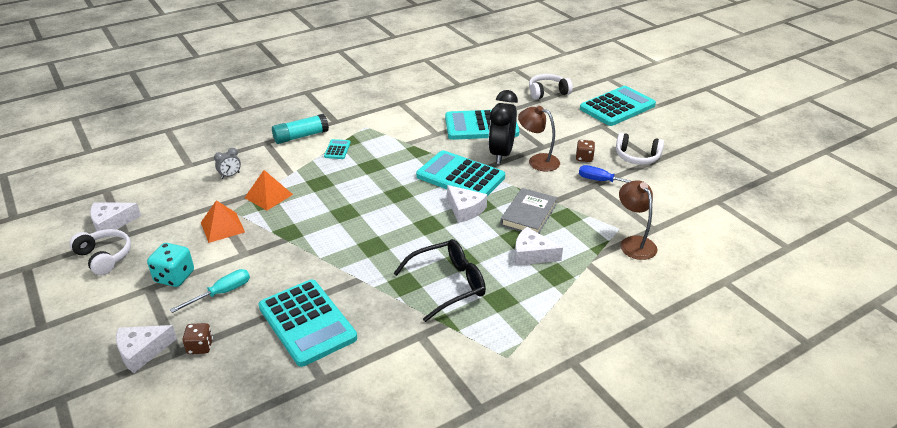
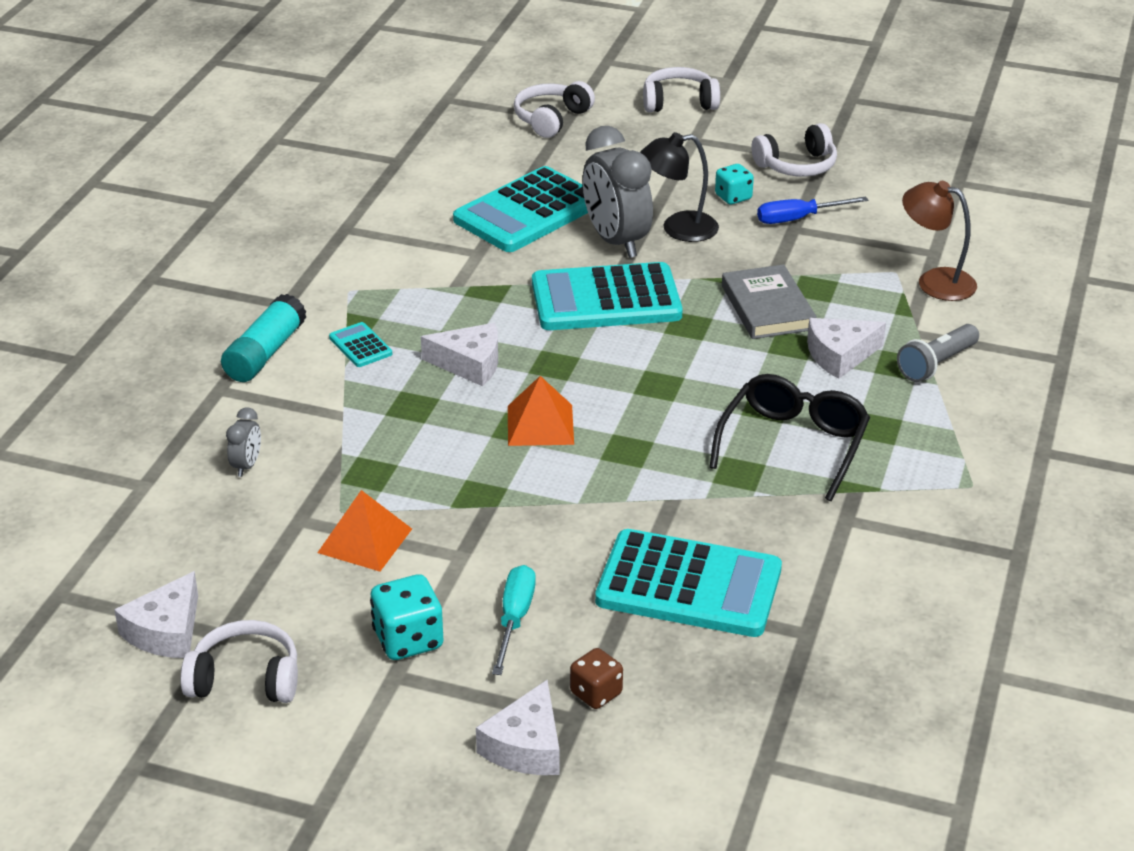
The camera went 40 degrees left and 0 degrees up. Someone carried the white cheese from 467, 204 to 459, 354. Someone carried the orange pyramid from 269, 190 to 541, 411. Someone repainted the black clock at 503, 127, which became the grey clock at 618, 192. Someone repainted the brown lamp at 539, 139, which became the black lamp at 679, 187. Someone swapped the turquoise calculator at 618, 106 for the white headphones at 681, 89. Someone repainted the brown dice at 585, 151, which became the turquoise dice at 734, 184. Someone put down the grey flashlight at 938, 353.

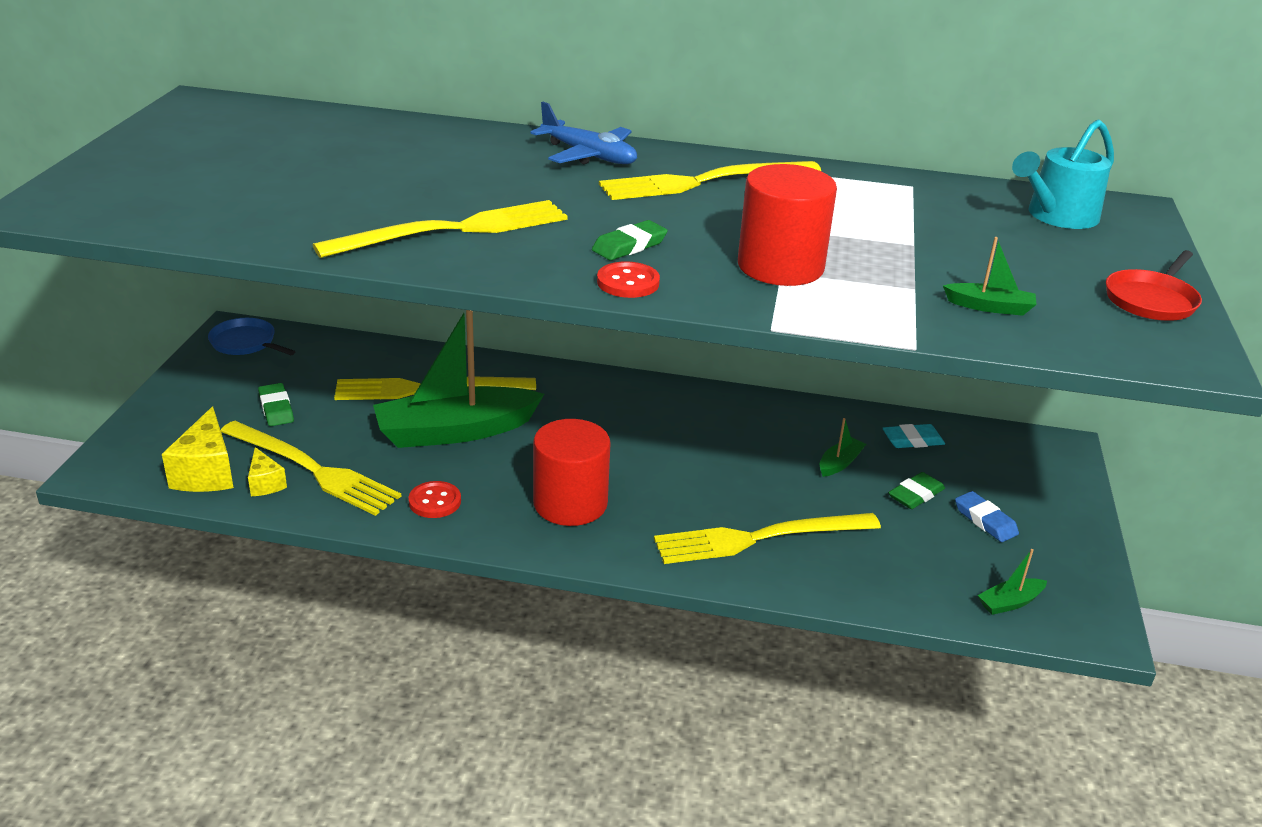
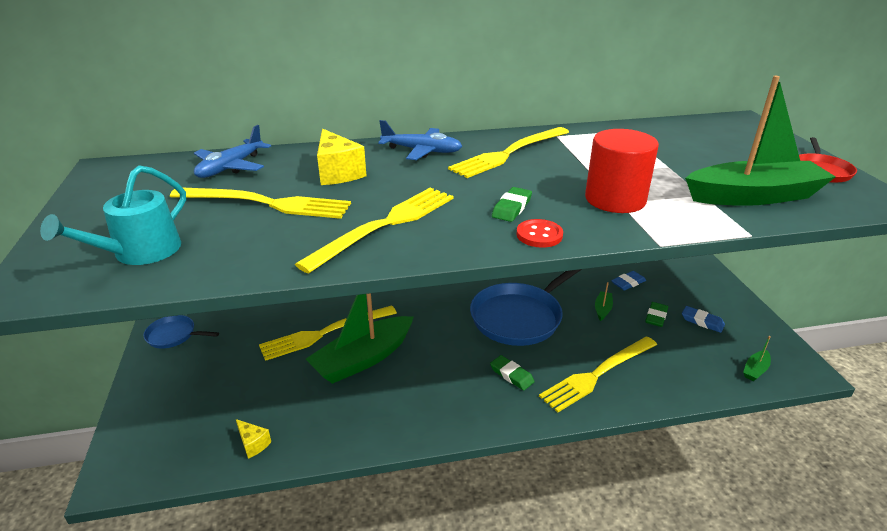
The camera went 20 degrees left and 0 degrees up. Someone carried the turquoise watering can from 1063, 174 to 113, 215. Someone carried the yellow fork from 311, 468 to 260, 203. Someone put down the blue plane at 232, 151. Someone carried the yellow cheese from 198, 449 to 341, 156. Someone put down the blue pan at 526, 307. Someone carried the green eraser from 276, 404 to 512, 373. Someone repainted the turquoise eraser at 914, 436, which became the blue eraser at 628, 280. Someone scaled the green boat at 990, 276 by 2.45. Someone took away the red button at 434, 499. Someone took away the red cylinder at 572, 472.

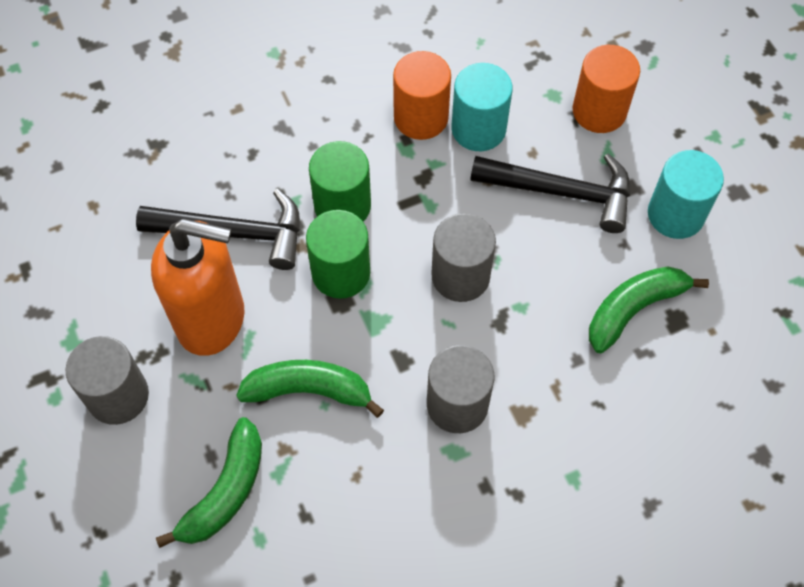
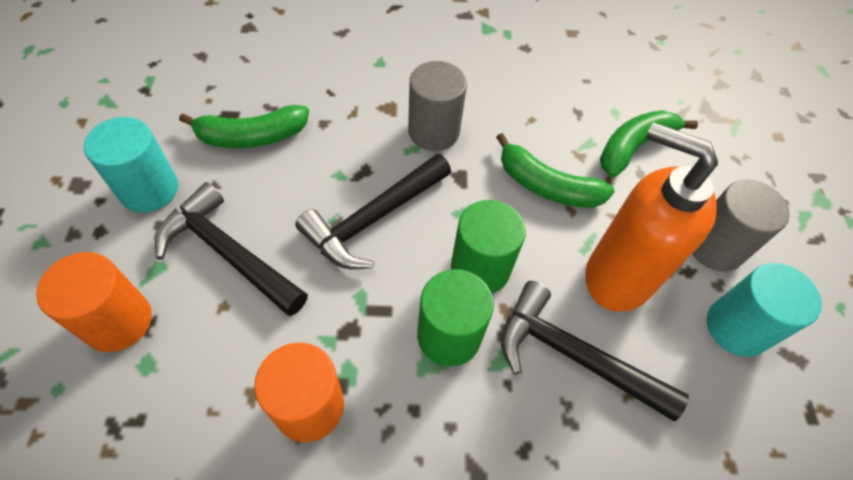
The camera went 160 degrees left and 5 degrees down. Someone swapped the grey cylinder at 463, 257 for the black hammer at 373, 211. Someone carried the turquoise cylinder from 482, 107 to 764, 310.

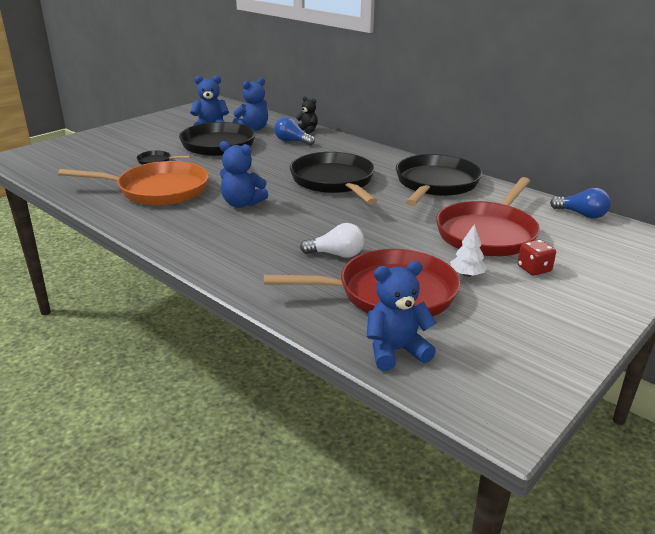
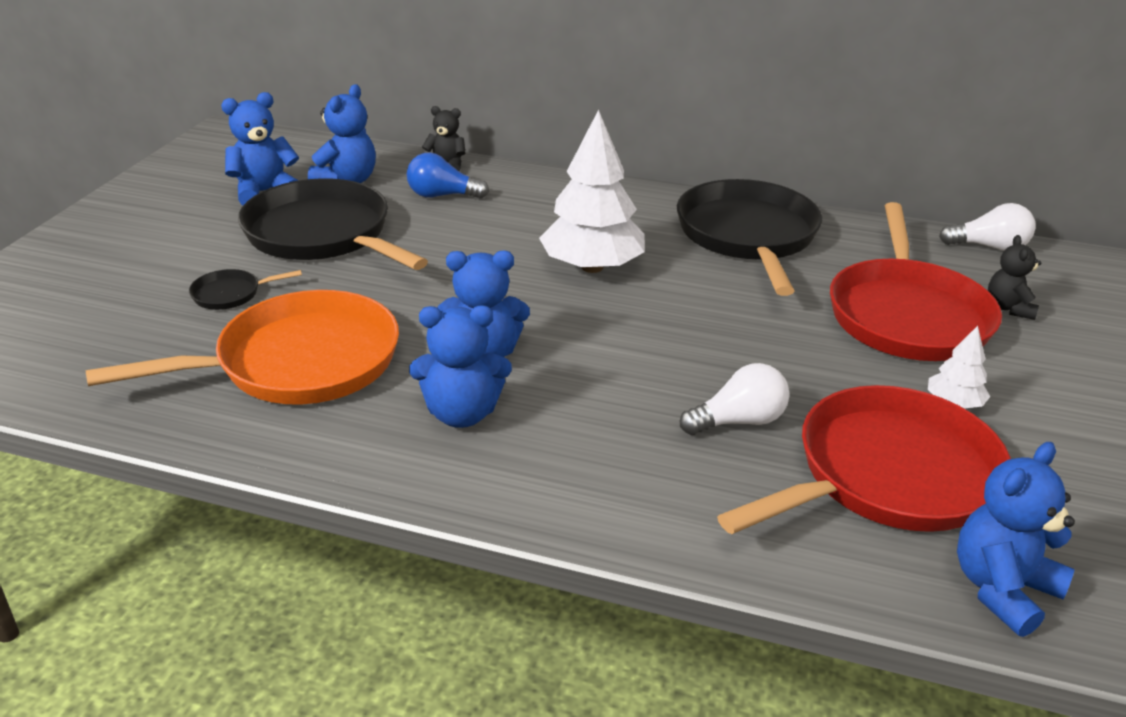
The camera went 25 degrees left and 5 degrees up. Someone put down the blue teddy bear at 460, 366. Someone swapped the black pan at 333, 178 for the white tree at 592, 191. Someone repainted the blue light bulb at 580, 203, which became the white light bulb at 987, 227. Someone put down the black teddy bear at 1014, 277. Someone took away the red dice at 537, 258.

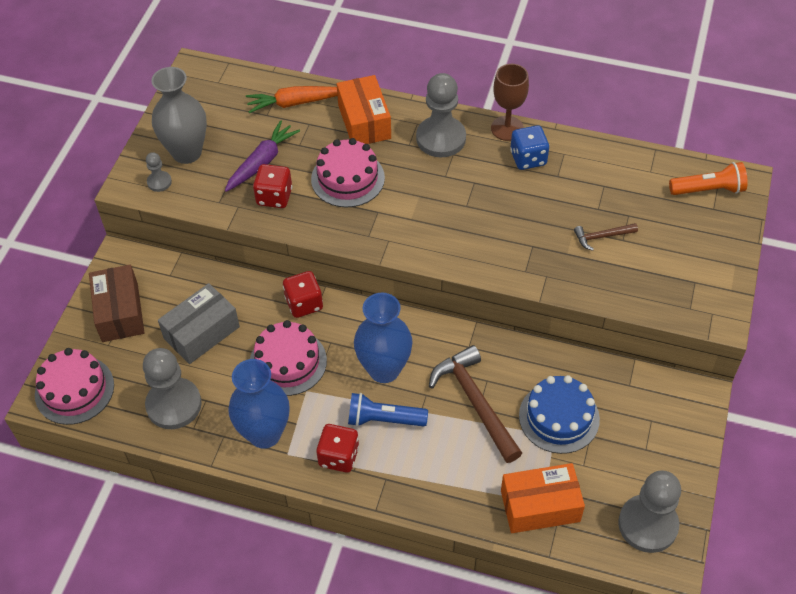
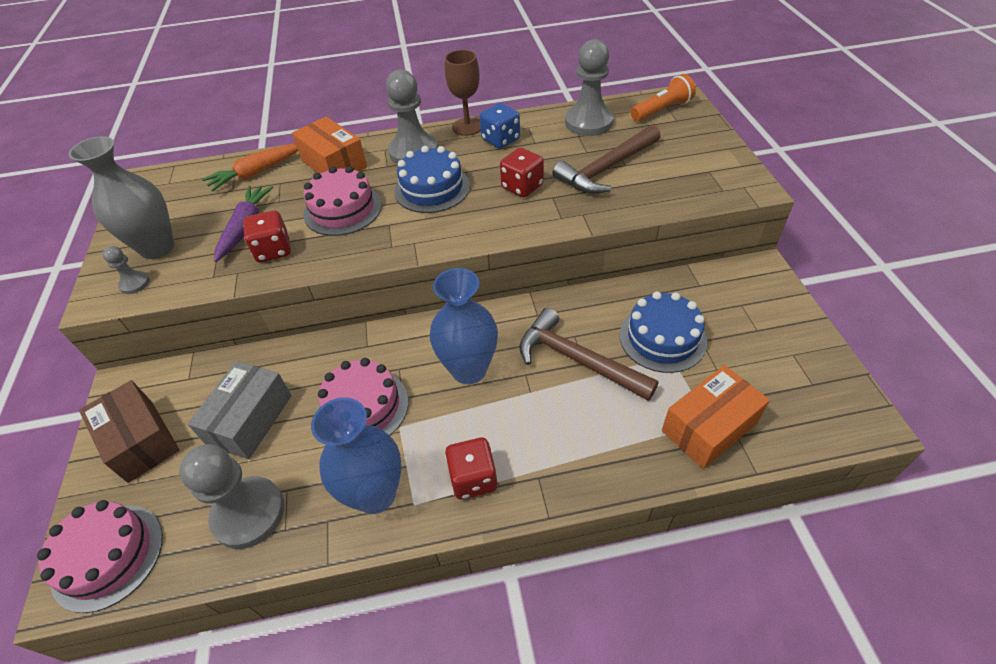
The camera went 25 degrees left and 5 degrees down. Someone put down the blue cake at 432, 179. Someone carried the red dice from 303, 294 to 522, 172. Someone scaled the brown hammer at 606, 237 by 2.01. Someone carried the grey pawn from 649, 511 to 589, 87. Someone took away the blue flashlight at 388, 410.

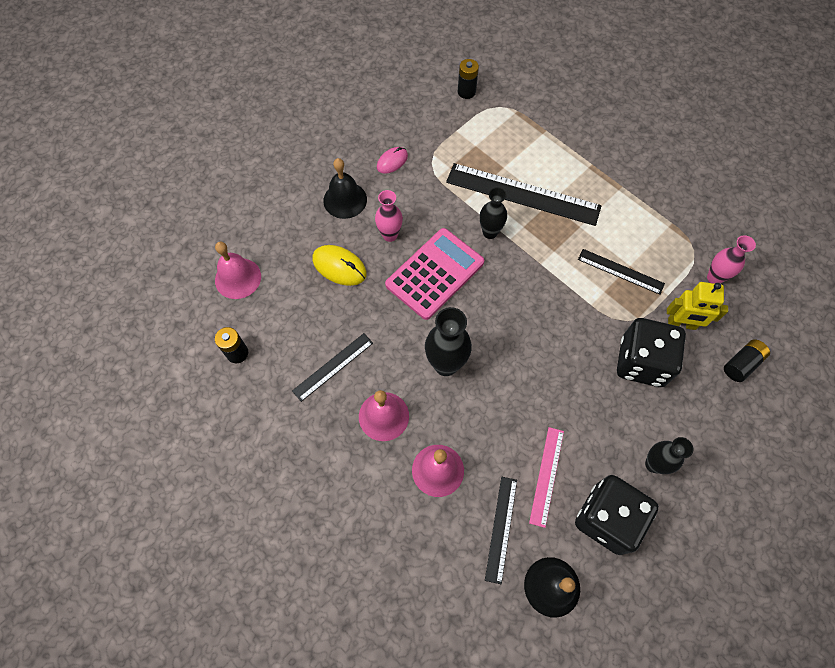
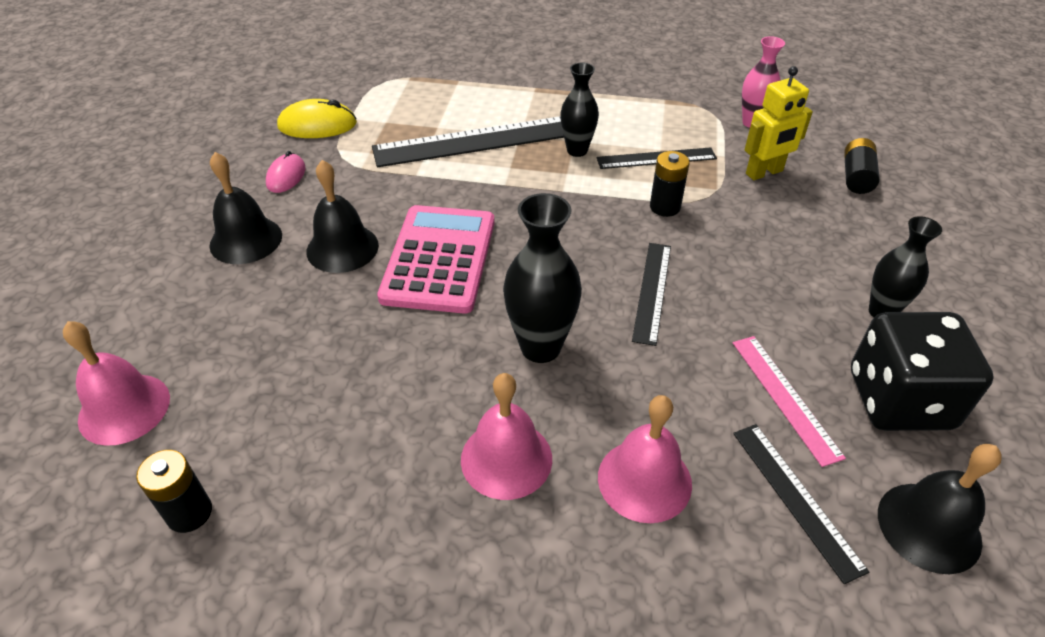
The camera went 35 degrees left and 20 degrees down. Someone carried the yellow mouse from 340, 265 to 317, 118. Someone swapped the pink vase at 389, 216 for the black bell at 342, 216. Someone carried the black vase from 493, 213 to 579, 109. Someone carried the black ruler from 332, 367 to 651, 294. Someone carried the black battery from 468, 79 to 670, 184. Someone took away the black dice at 651, 352.

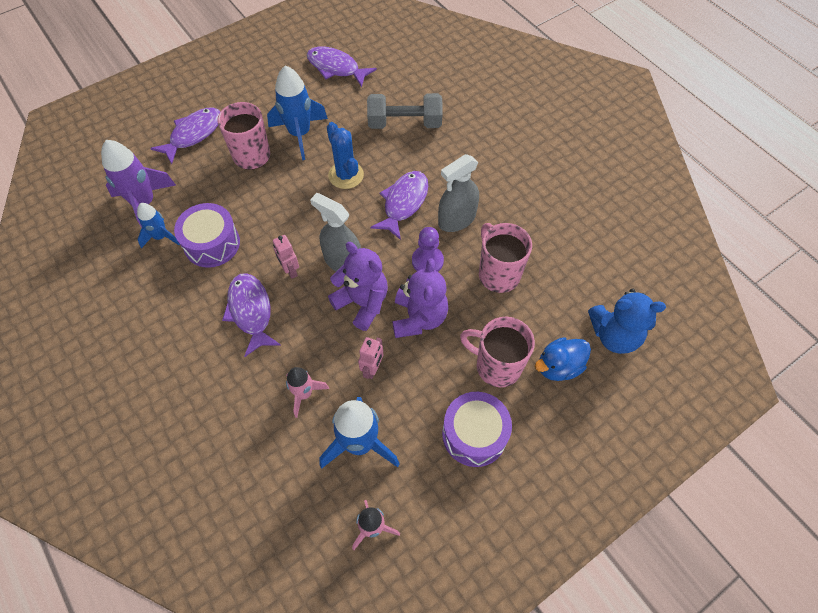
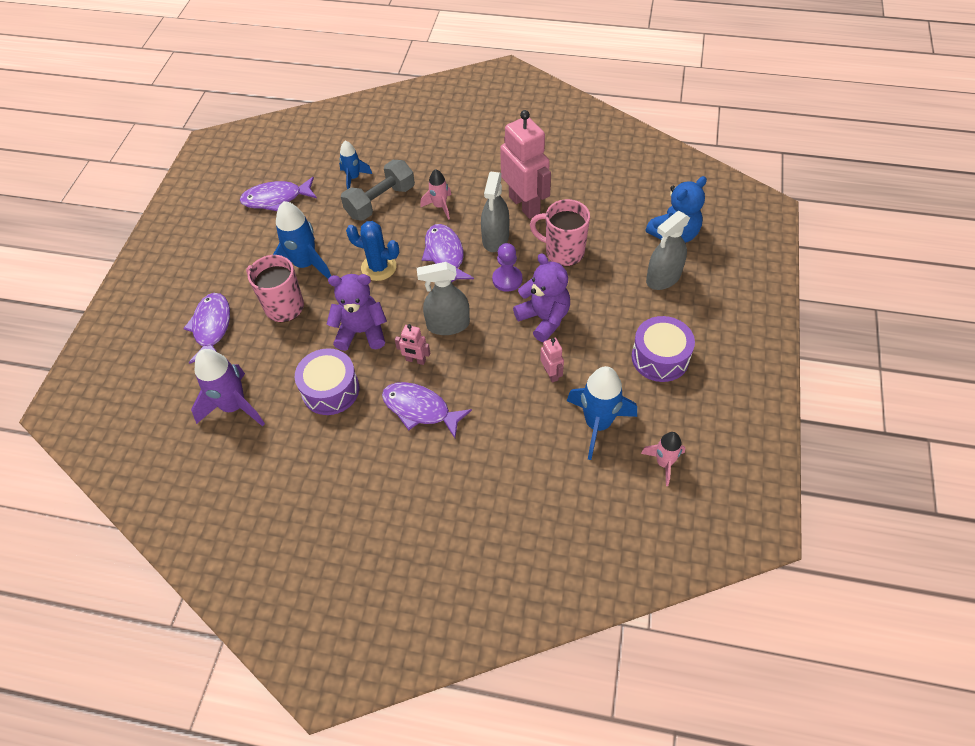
The camera went 40 degrees left and 5 degrees down. Someone carried the purple teddy bear from 358, 286 to 357, 312. Someone carried the blue rocket from 158, 225 to 355, 165. Someone carried the pink rocket from 307, 392 to 435, 194. Someone put down the pink robot at 525, 164. Someone swapped the blue duck at 563, 359 for the grey spray bottle at 668, 250. Someone took away the pink mug at 497, 352.

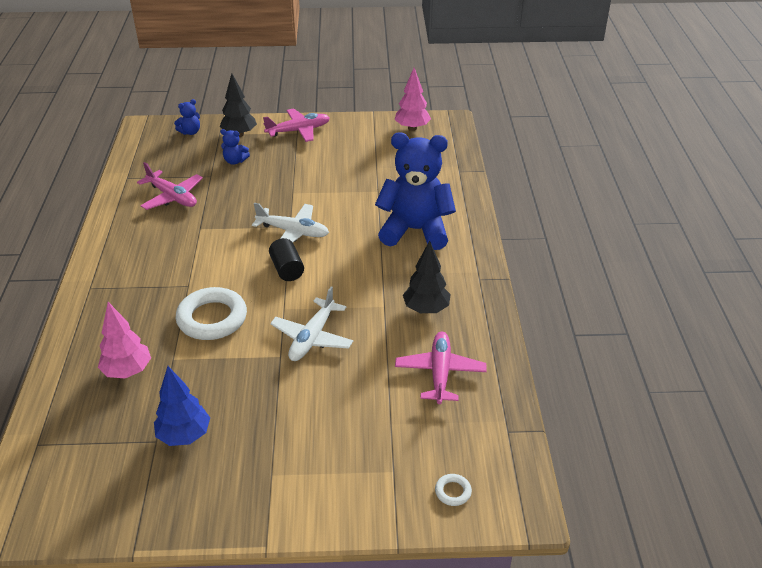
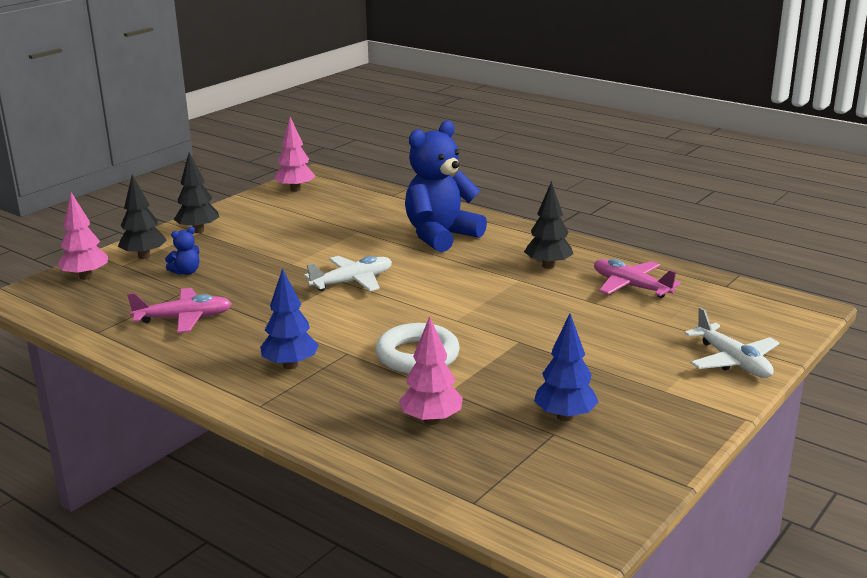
The camera went 50 degrees left and 15 degrees down. Someone swapped the blue teddy bear at 187, 117 for the pink tree at 82, 236. Someone swapped the pink plane at 296, 125 for the black tree at 196, 193. Someone put down the blue tree at 289, 318. Someone carried the white plane from 311, 324 to 731, 342. Someone took away the black cylinder at 286, 259. Someone took away the white ring at 453, 490.

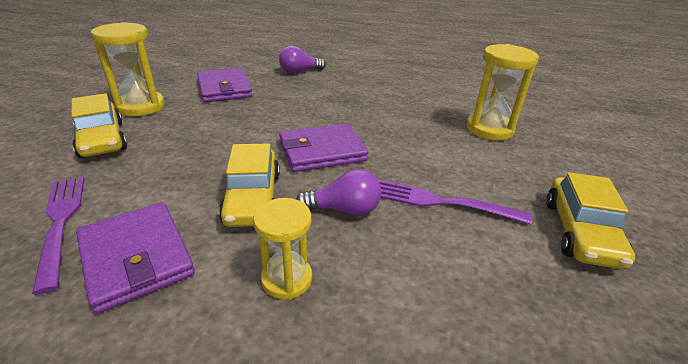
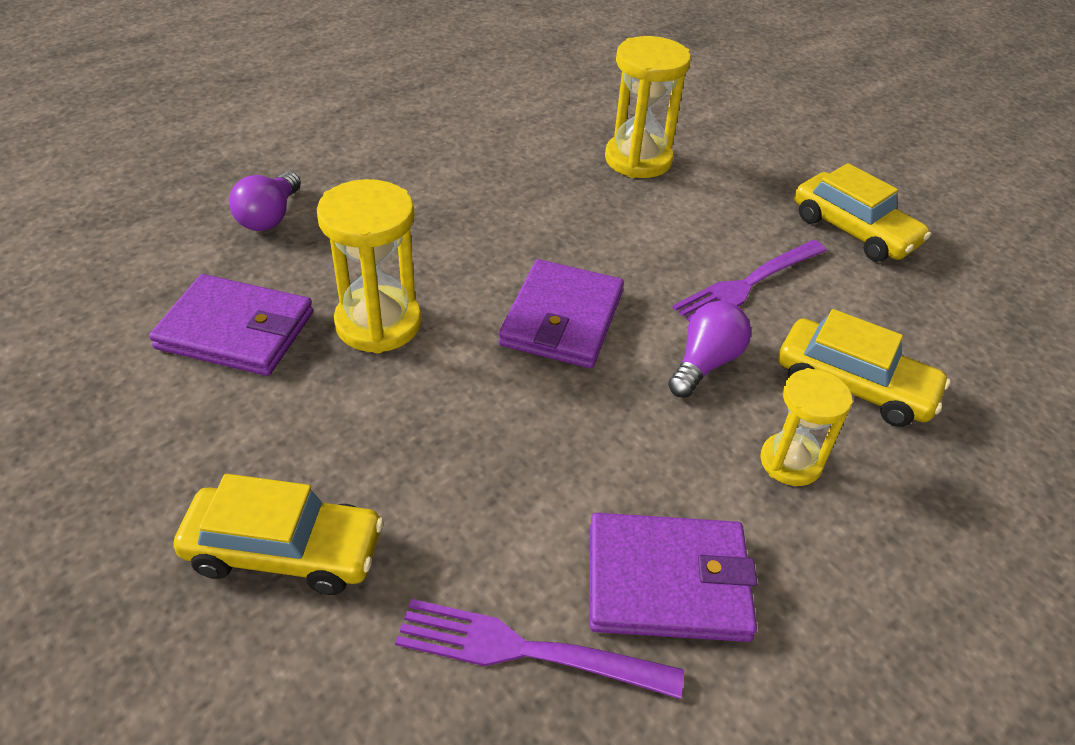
The camera went 55 degrees left and 10 degrees up. Someone carried the yellow hourglass from 128, 69 to 368, 266. Someone carried the yellow car from 249, 185 to 864, 368.

